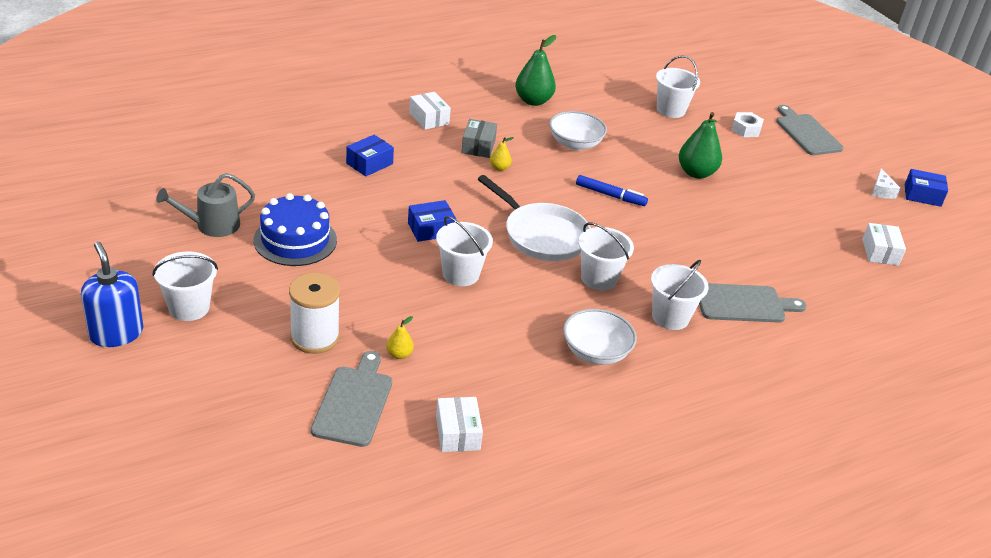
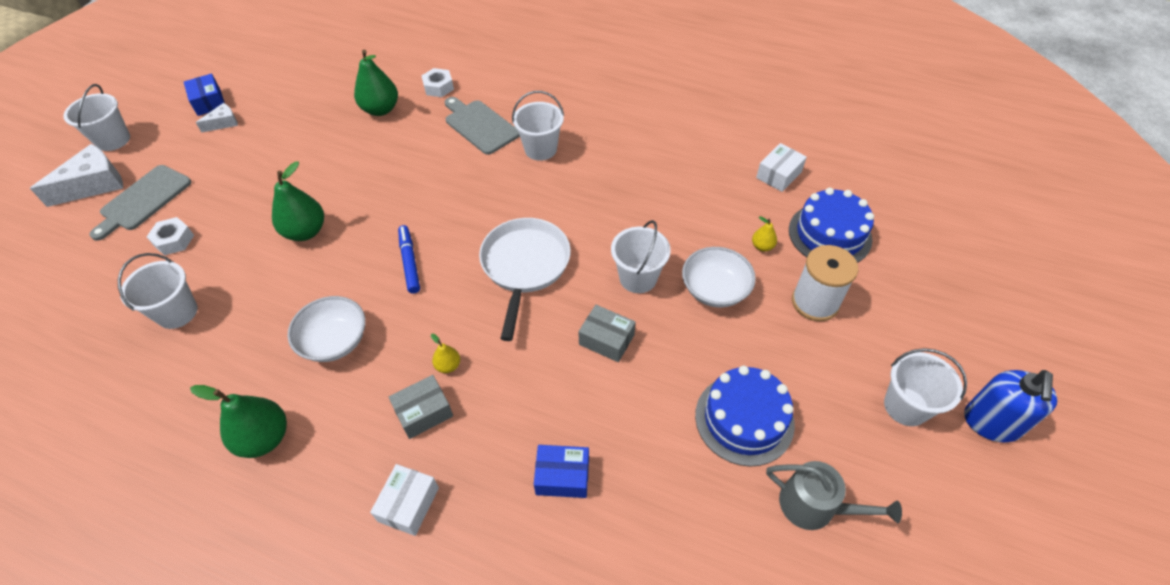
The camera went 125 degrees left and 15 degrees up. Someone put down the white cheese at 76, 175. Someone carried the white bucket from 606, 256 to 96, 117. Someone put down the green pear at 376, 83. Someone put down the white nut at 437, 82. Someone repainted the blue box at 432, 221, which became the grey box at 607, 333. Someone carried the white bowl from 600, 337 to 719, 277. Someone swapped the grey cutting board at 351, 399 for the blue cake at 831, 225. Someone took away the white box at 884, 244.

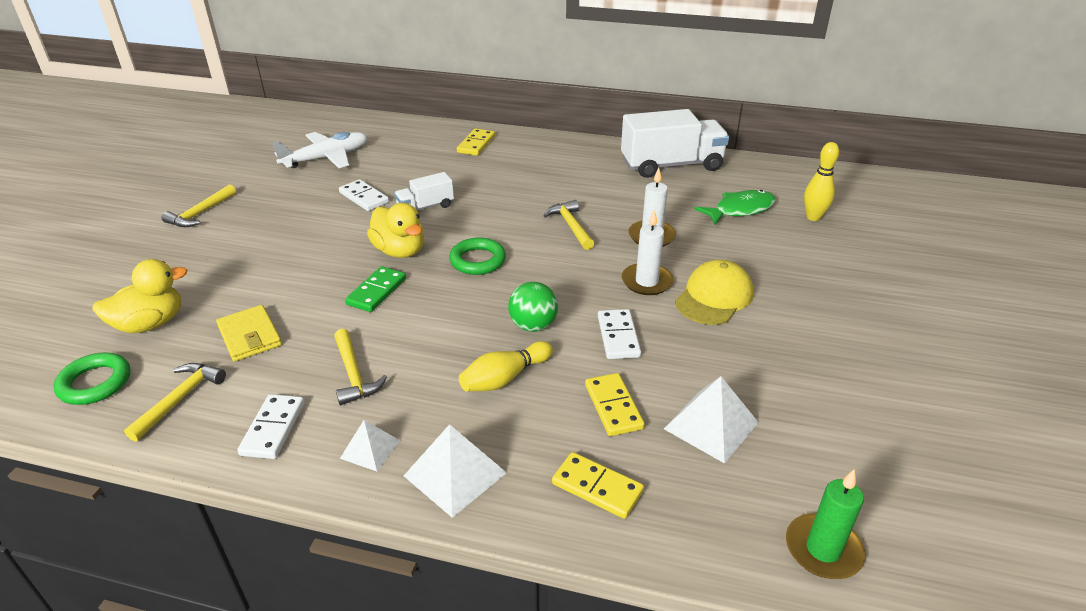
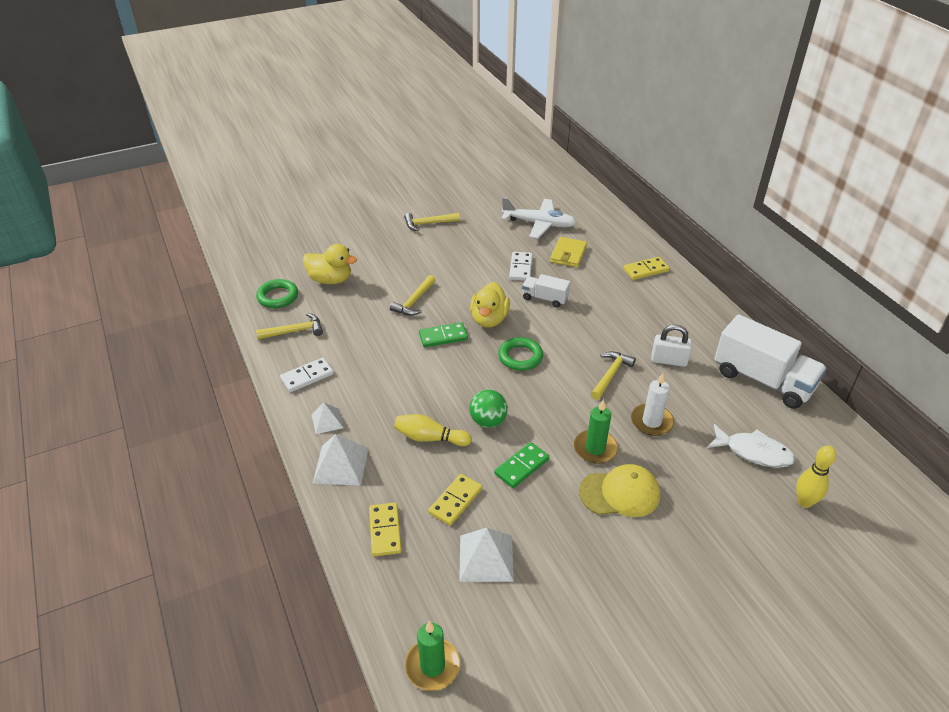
The camera went 50 degrees right and 5 degrees up. Someone carried the yellow hammer from 360, 367 to 413, 295. Someone repainted the white domino at 619, 334, which became the green domino at 521, 465. Someone carried the yellow wallet from 249, 333 to 568, 252. Someone repainted the white candle at 647, 252, which became the green candle at 596, 431. Someone put down the white padlock at 671, 346. Someone repainted the green fish at 735, 207, which became the white fish at 751, 446.

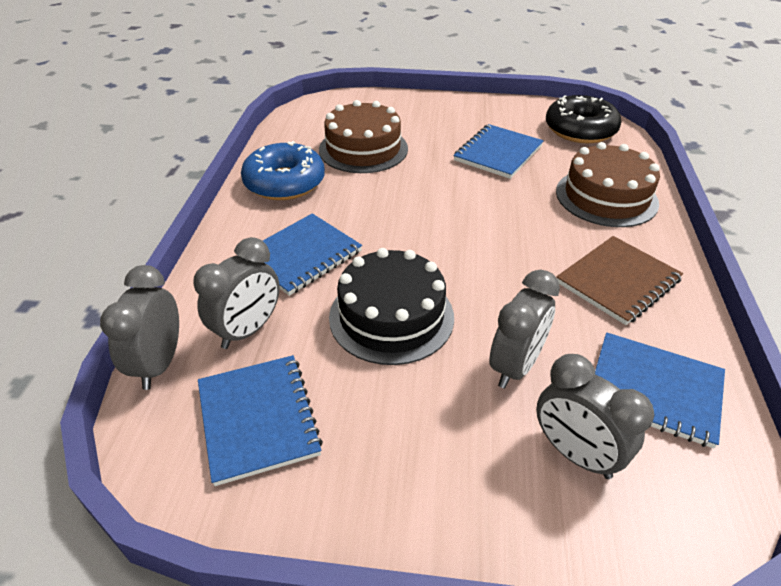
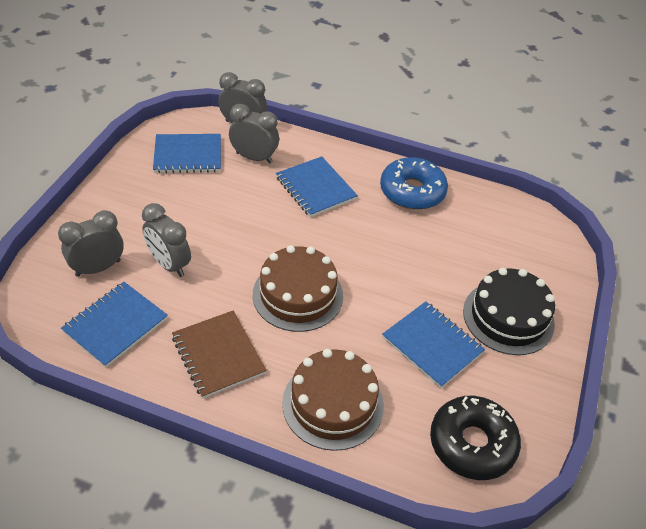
The camera went 100 degrees right and 5 degrees up. Someone rotated the grey clock at 236, 293 by 150 degrees clockwise. Someone carried the brown cake from 363, 136 to 298, 288. Someone carried the black cake from 391, 306 to 509, 311.

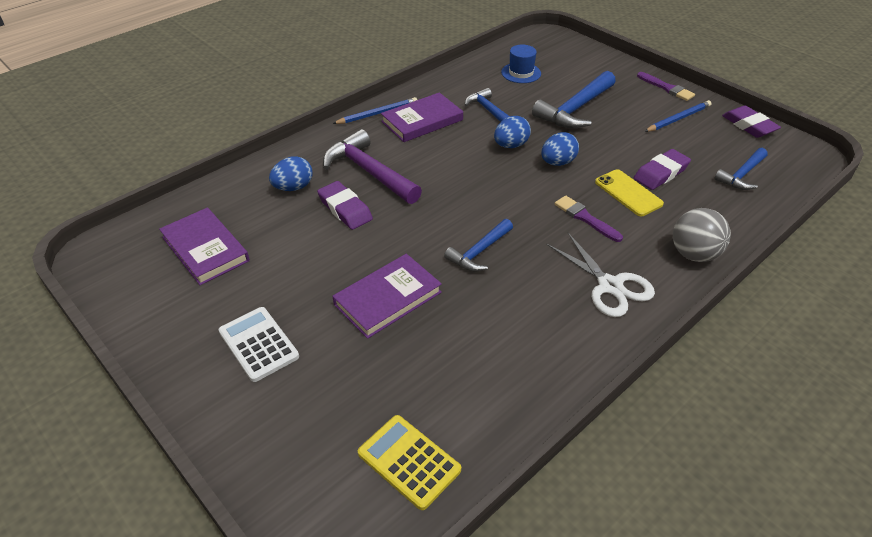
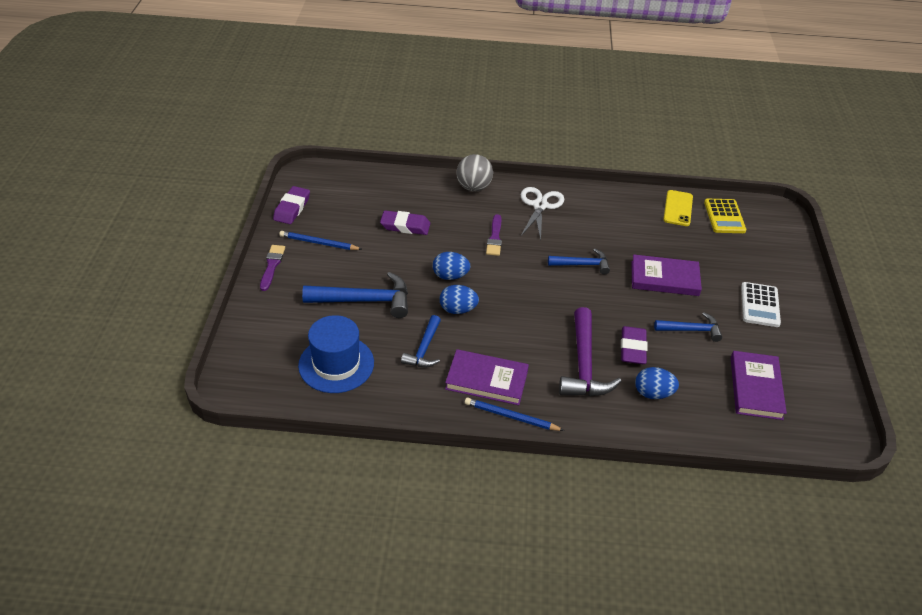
The camera went 135 degrees left and 0 degrees up. Someone scaled the blue hat at 521, 64 by 1.62. Someone carried the blue hammer from 741, 169 to 688, 327. Someone carried the yellow phone from 629, 192 to 678, 208.

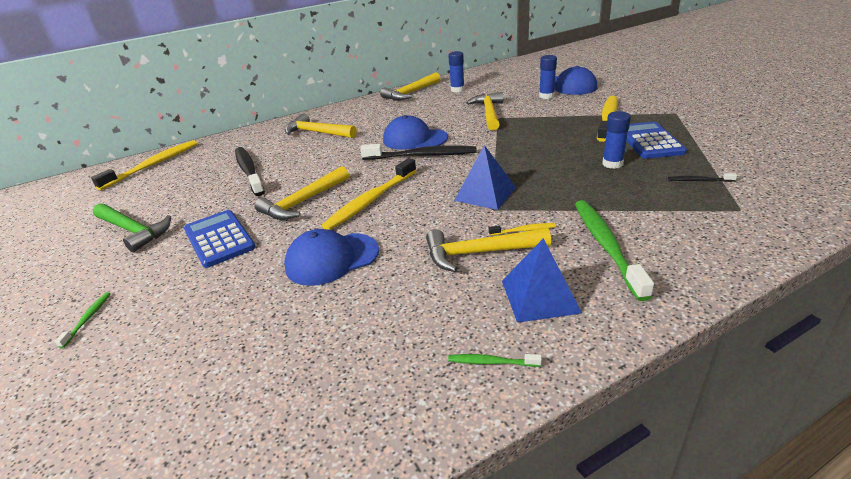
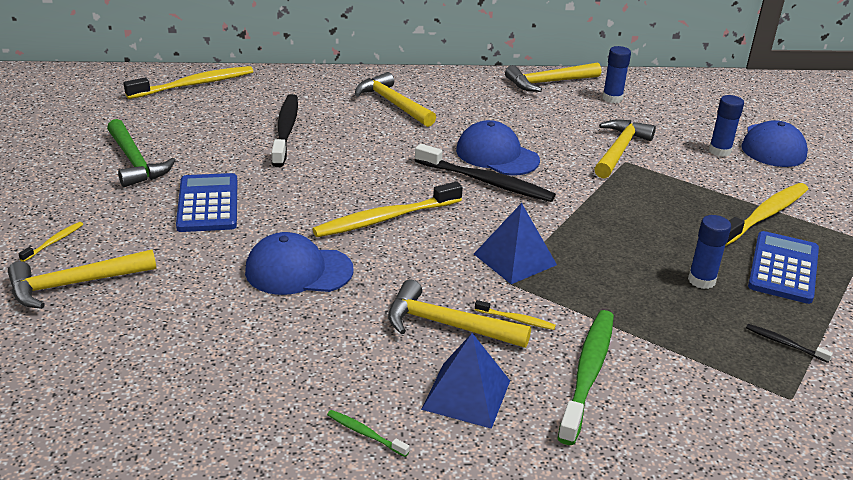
The camera went 20 degrees right and 0 degrees up. Someone carried the yellow hammer from 302, 193 to 82, 279. Someone repainted the green toothbrush at 83, 320, which became the yellow toothbrush at 50, 242.

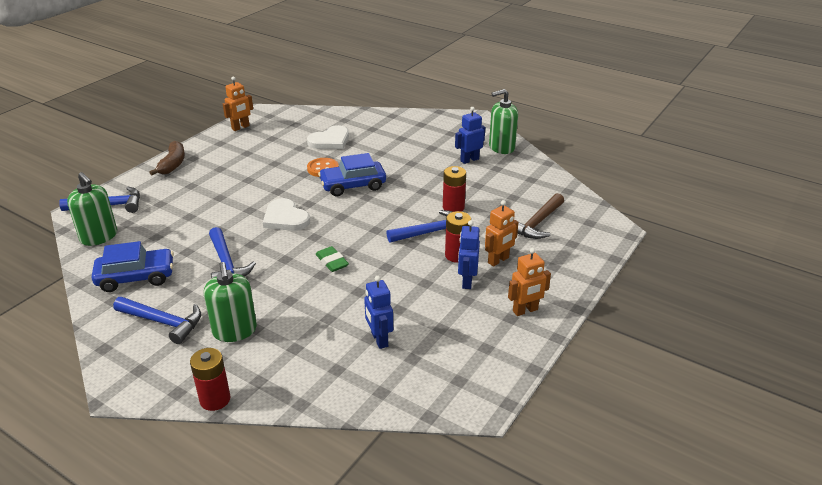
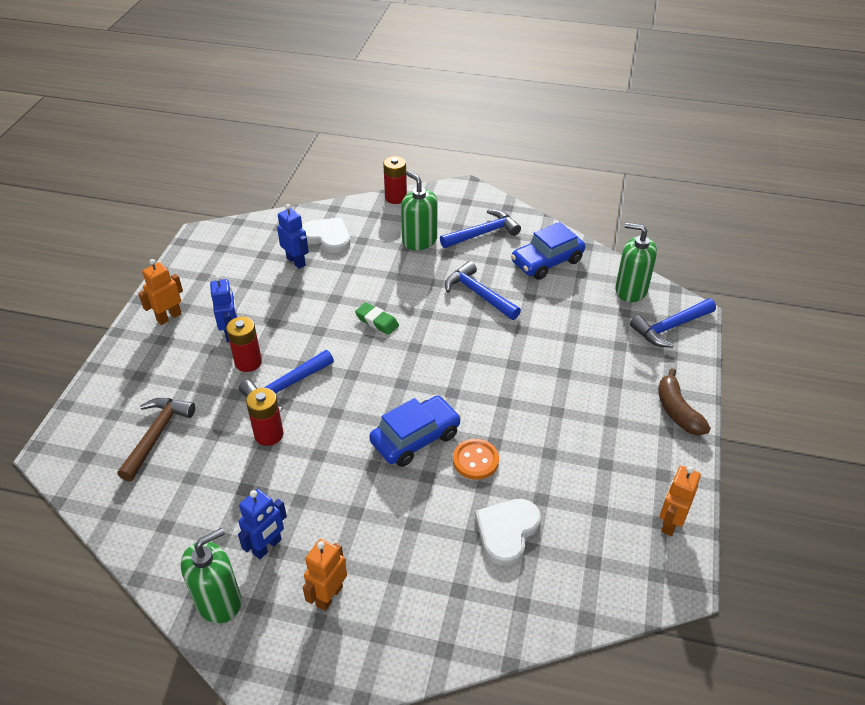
The camera went 160 degrees right and 10 degrees up. Someone carried the white heart from 286, 214 to 326, 235. Someone carried the orange robot from 502, 233 to 325, 575. Someone rotated the blue hammer at 157, 320 by 150 degrees clockwise.

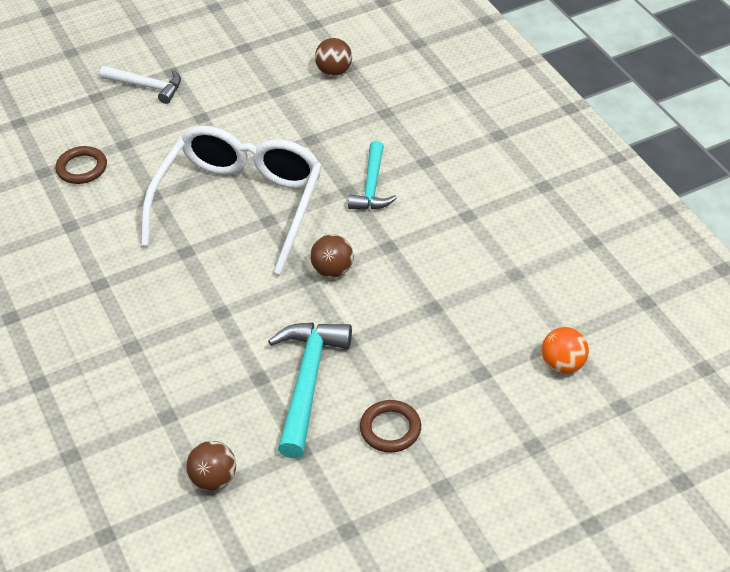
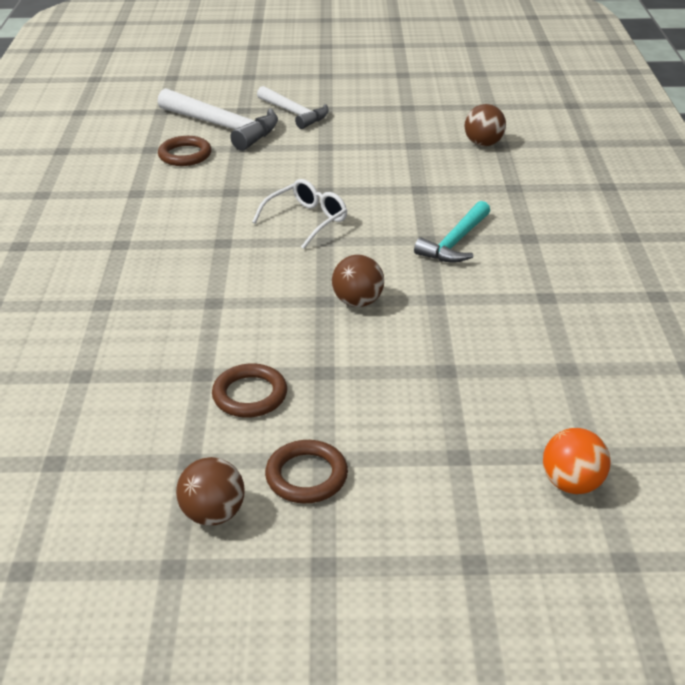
The camera went 25 degrees right and 10 degrees down. Someone put down the white hammer at 218, 119. Someone carried the brown ball from 211, 466 to 210, 491. Someone swapped the turquoise hammer at 310, 390 for the brown ring at 249, 390. Someone scaled the white glasses at 231, 200 by 0.45.

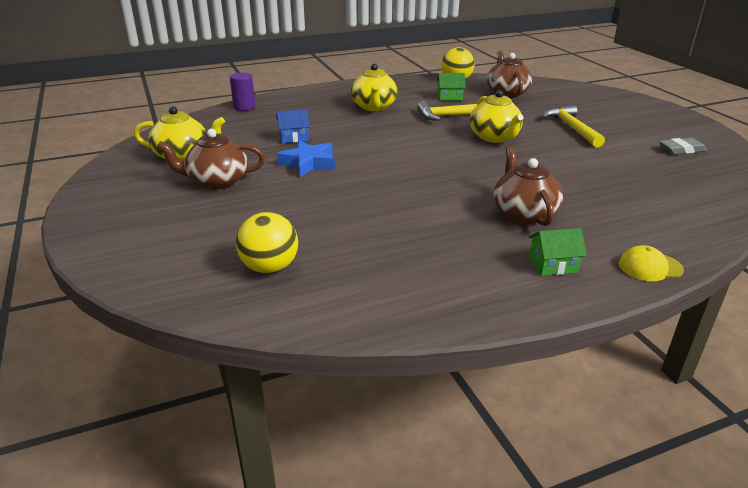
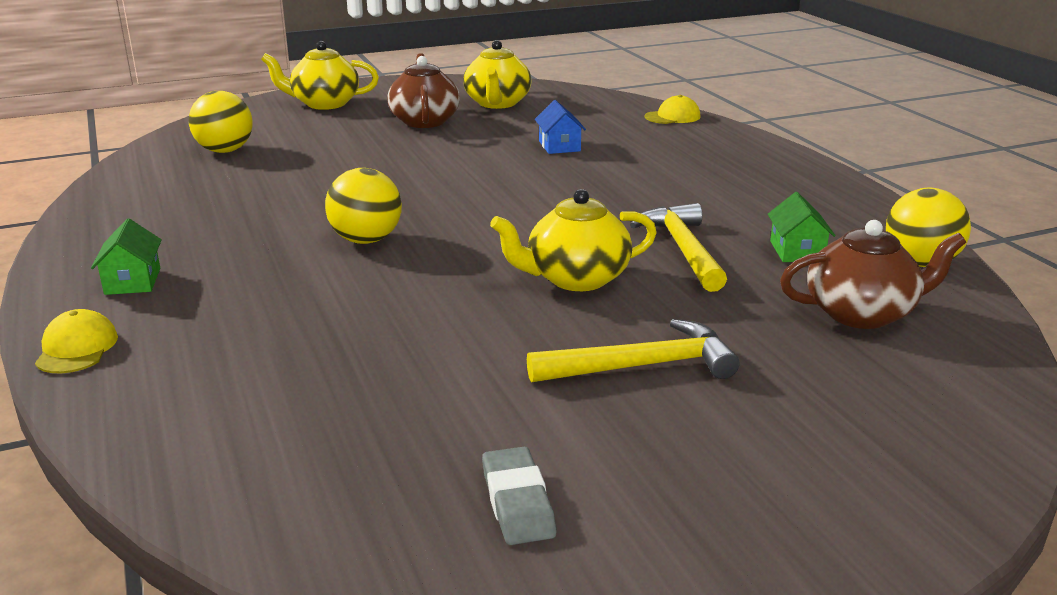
The camera went 90 degrees right and 5 degrees down. Someone carried the yellow teapot from 374, 87 to 320, 75. Someone put down the yellow ball at 363, 206. Someone swapped the purple cylinder at 242, 91 for the yellow cap at 672, 109. Someone took away the blue star at 306, 158. Someone took away the brown teapot at 528, 186.

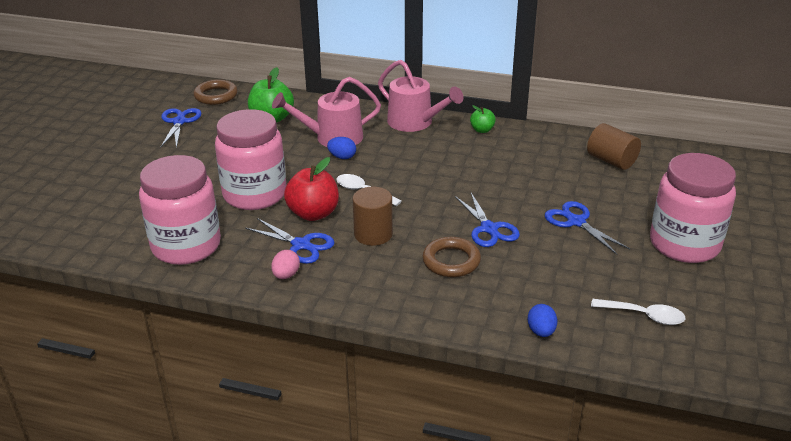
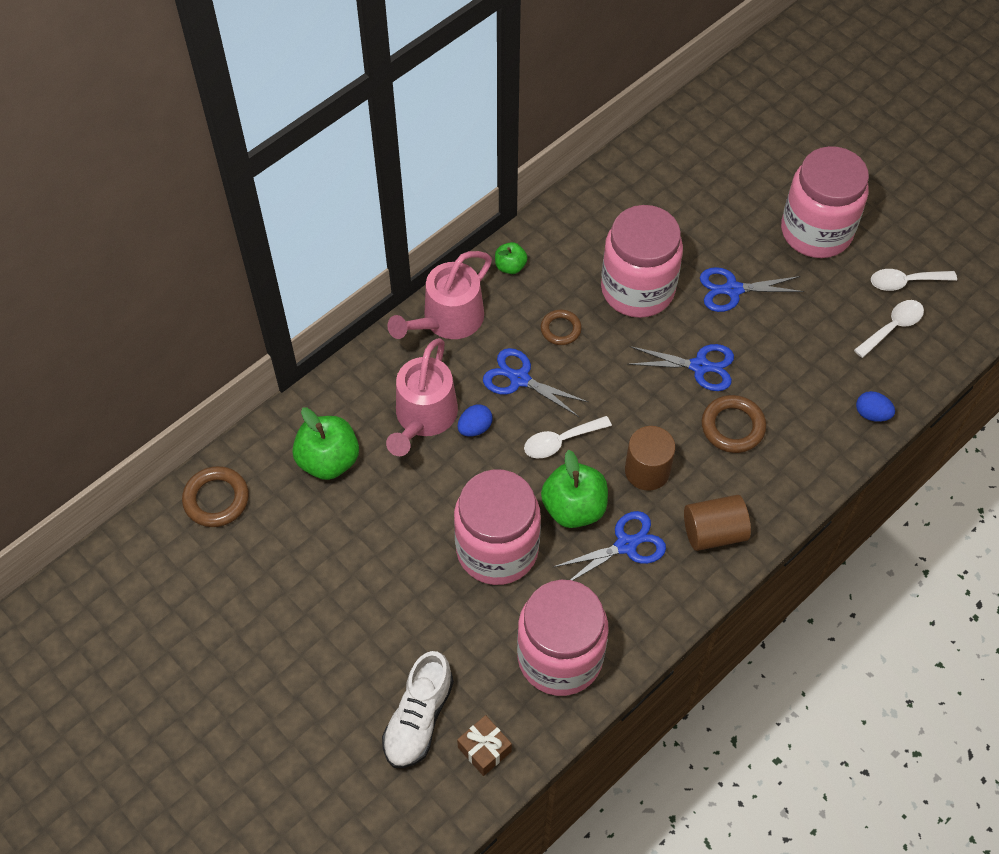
The camera went 60 degrees left and 25 degrees up. Someone put down the white shoe at 418, 709. Someone rotated the pink watering can at 420, 96 by 150 degrees clockwise. Someone put down the brown gift at 484, 745. Someone carried the blue scissors from 181, 128 to 535, 382. Someone put down the brown ring at 561, 327. Someone repainted the red apple at 311, 189, which became the green apple at 574, 489. Someone put down the pink jar at 642, 261. Someone carried the brown cylinder from 614, 146 to 717, 523. Someone put down the white spoon at 914, 280. Someone took away the pink egg at 285, 264.

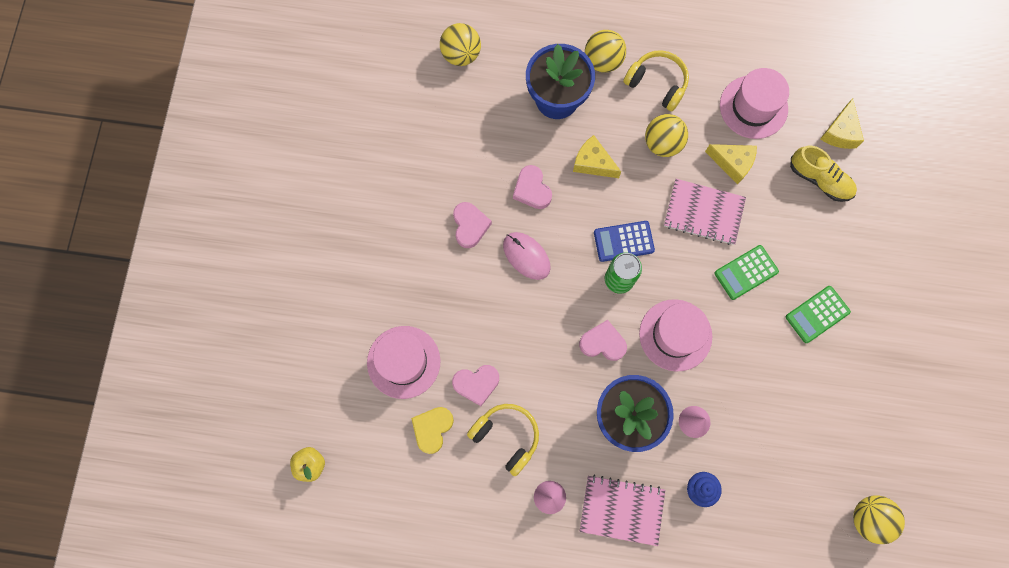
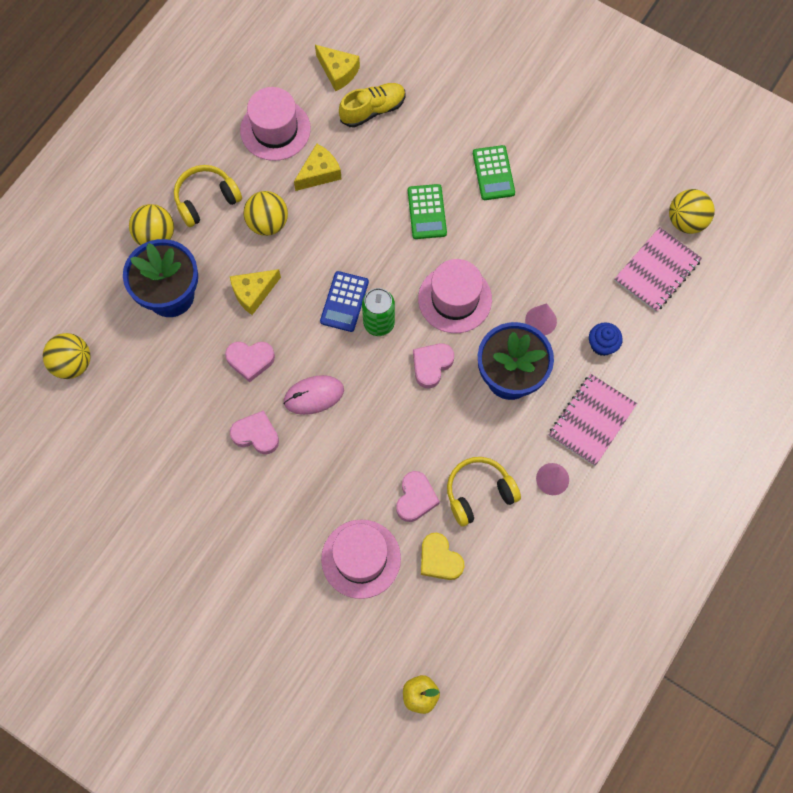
The camera went 65 degrees left and 5 degrees down. Someone carried the pink notebook from 705, 212 to 658, 269.

